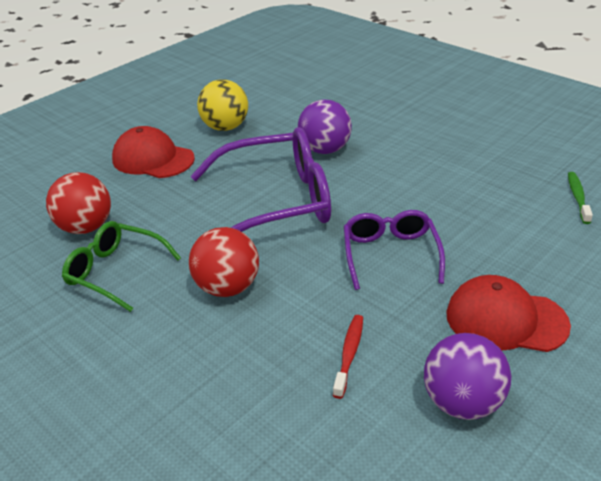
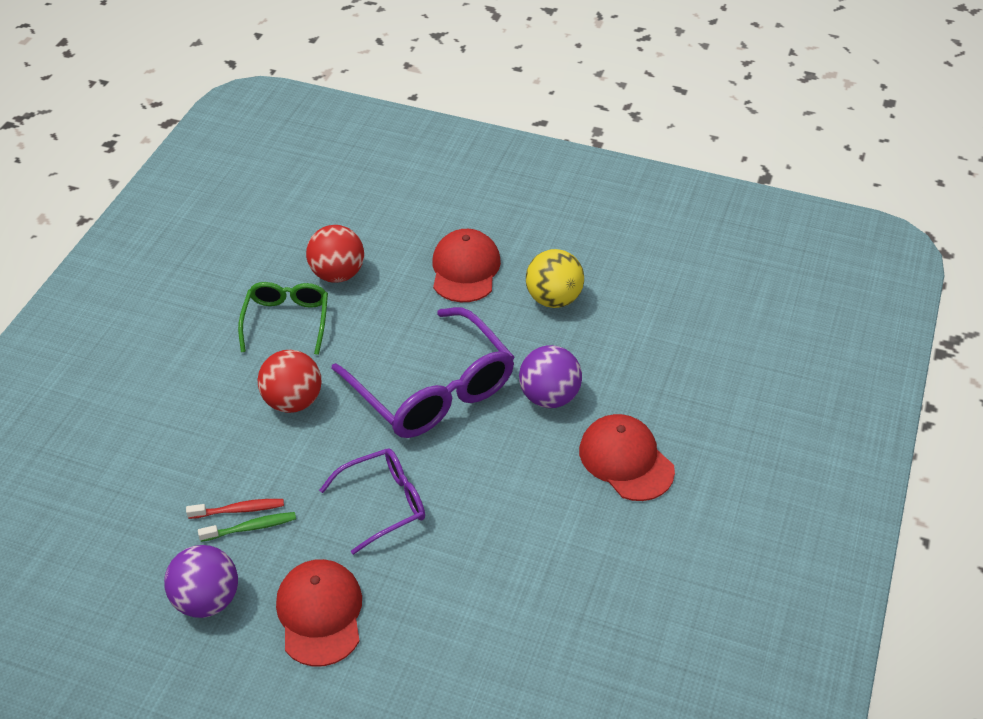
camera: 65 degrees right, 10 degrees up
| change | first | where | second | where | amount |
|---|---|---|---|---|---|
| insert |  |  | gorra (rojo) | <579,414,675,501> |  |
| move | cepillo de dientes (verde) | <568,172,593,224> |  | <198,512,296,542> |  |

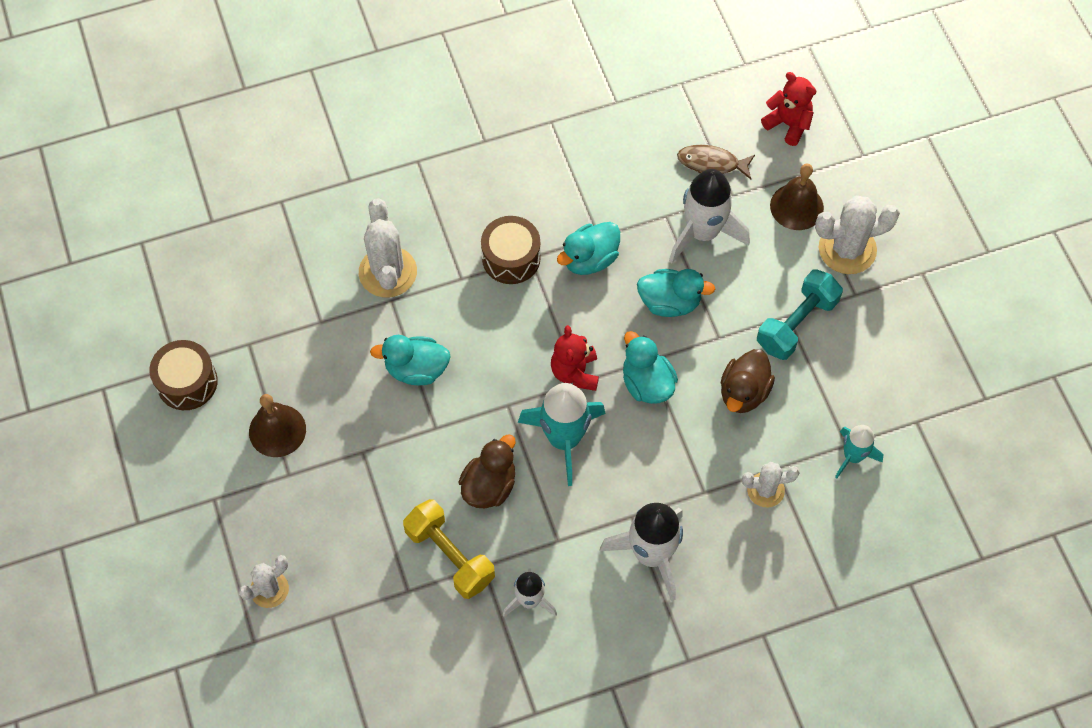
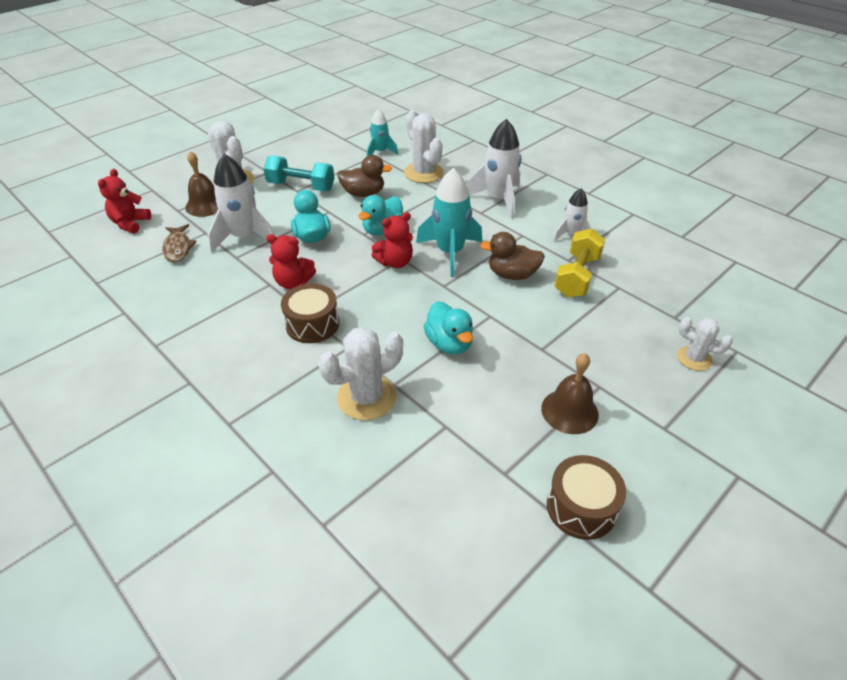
camera: 115 degrees left, 20 degrees down
| change | first | where | second | where | amount |
|---|---|---|---|---|---|
| replace | pato (turquesa) | <557,222,620,275> | osito (rojo) | <266,234,316,289> |  |
| resize | cactus (blanco) | <742,462,800,508> |  | <404,110,444,183> | x1.65 |

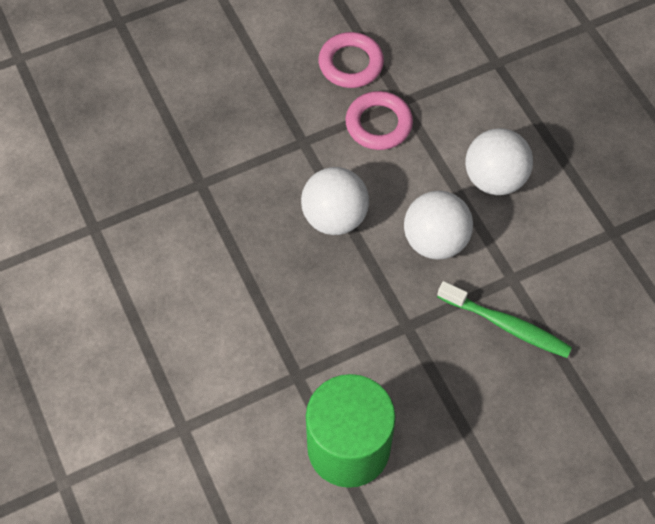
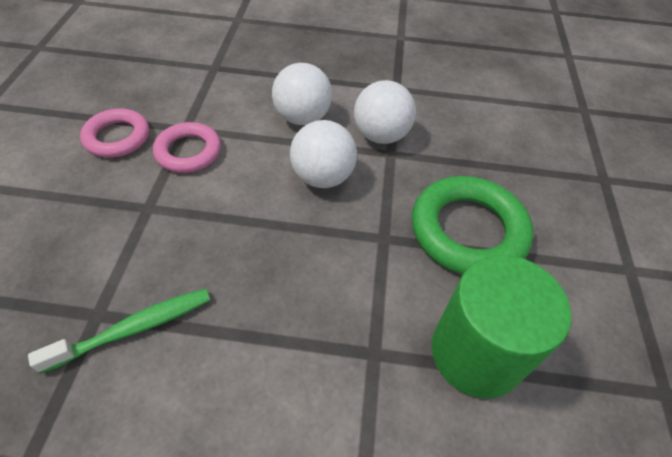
camera: 60 degrees left, 10 degrees down
| change | first | where | second | where | amount |
|---|---|---|---|---|---|
| insert |  |  | anillo (verde) | <412,176,533,275> |  |
| move | pelota (blanco) | <301,167,369,235> |  | <354,80,416,144> |  |
| move | cepillo de dientes (verde) | <437,281,572,358> |  | <28,288,210,374> |  |

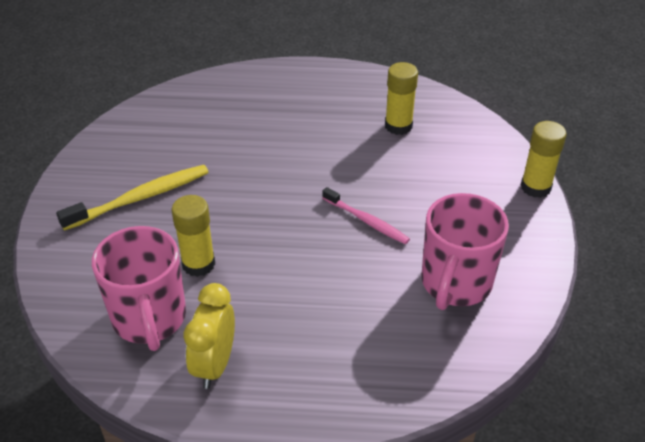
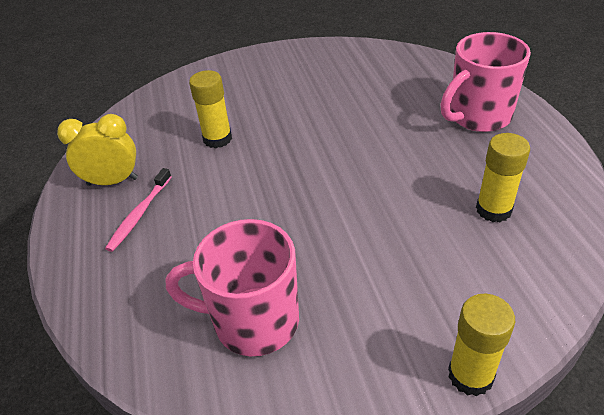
camera: 75 degrees right, 0 degrees up
| change | first | where | second | where | amount |
|---|---|---|---|---|---|
| delete | cepillo de dientes (amarillo) | <56,165,209,231> |  |  |  |
| move | taza (rosa) | <92,226,186,351> |  | <440,32,531,132> |  |
| move | cepillo de dientes (rosa) | <322,187,410,244> |  | <105,168,171,252> |  |

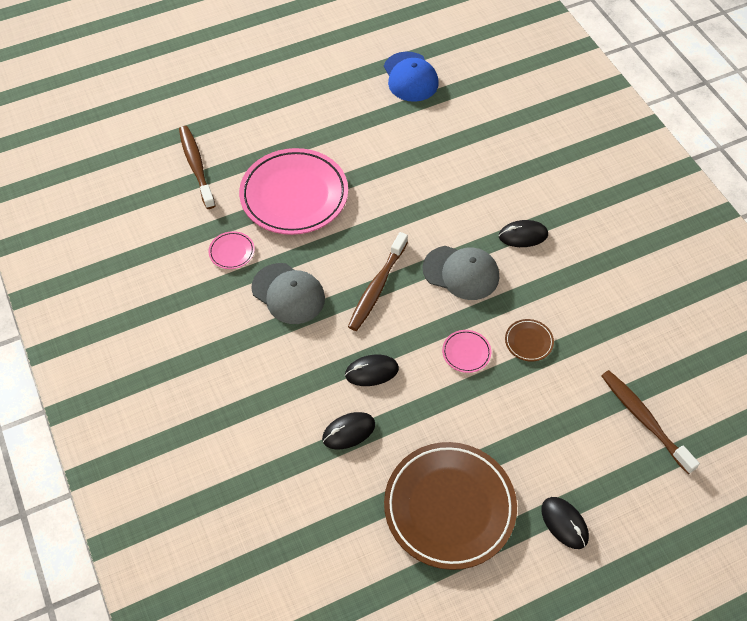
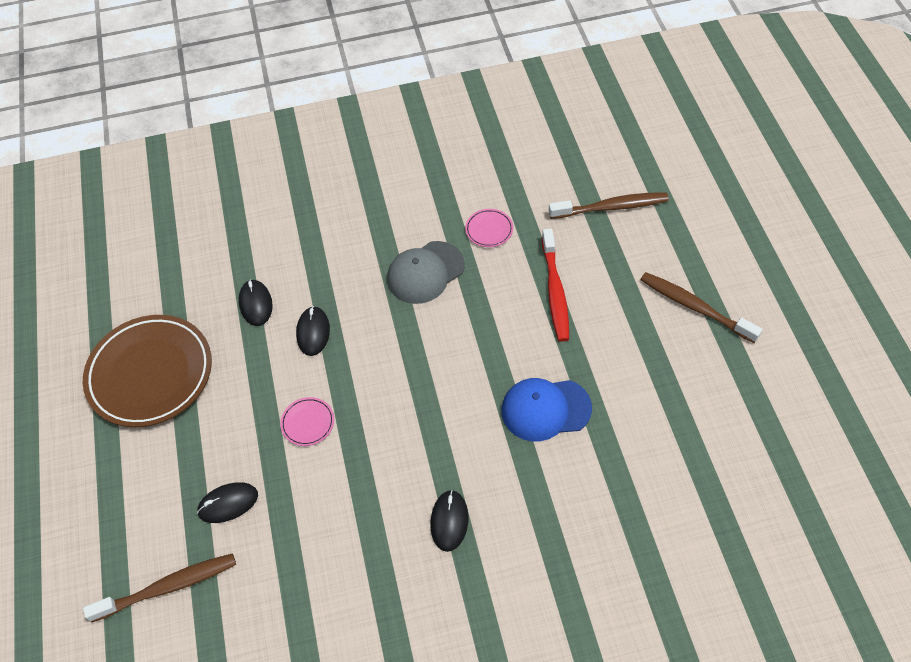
camera: 105 degrees right, 0 degrees up
| change | first | where | second | where | amount |
|---|---|---|---|---|---|
| delete | gorra (gris) | <423,246,499,300> |  |  |  |
| delete | plato (marrón) | <505,319,554,362> |  |  |  |
| move | cepillo de dientes (marrón) | <348,232,408,331> |  | <641,272,763,343> |  |
| move | gorra (azul) | <384,52,439,102> |  | <502,378,592,441> |  |
| move | ratón (negro) | <542,497,589,549> |  | <197,482,258,523> |  |
| replace | plato (rosa) | <239,148,348,235> | cepillo de dientes (rojo) | <542,229,569,342> |  |

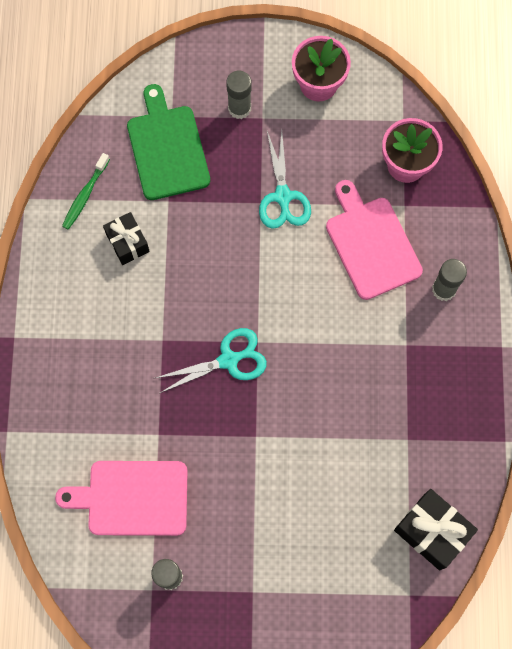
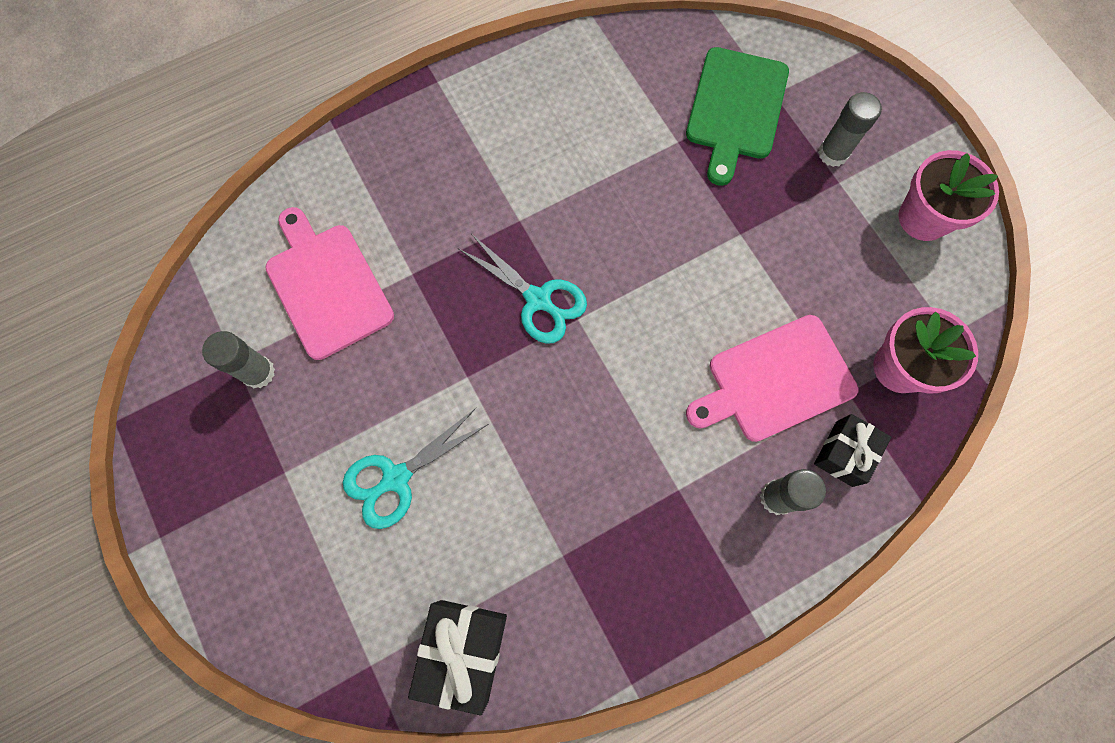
camera: 60 degrees right, 0 degrees up
| change | first | where | second | where | amount |
|---|---|---|---|---|---|
| delete | cepillo de dientes (verde) | <62,153,110,229> |  |  |  |
| move | regalo (negro) | <103,212,150,265> |  | <814,414,891,487> |  |
| move | tijeras (turquesa) | <259,130,311,229> |  | <343,408,488,529> |  |
| rotate | tabla de cortar (verde) | <127,84,210,200> |  | <686,47,789,186> | 150 degrees clockwise |
| rotate | tabla de cortar (rosa) | <326,180,423,300> |  | <686,315,859,442> | 150 degrees counterclockwise |

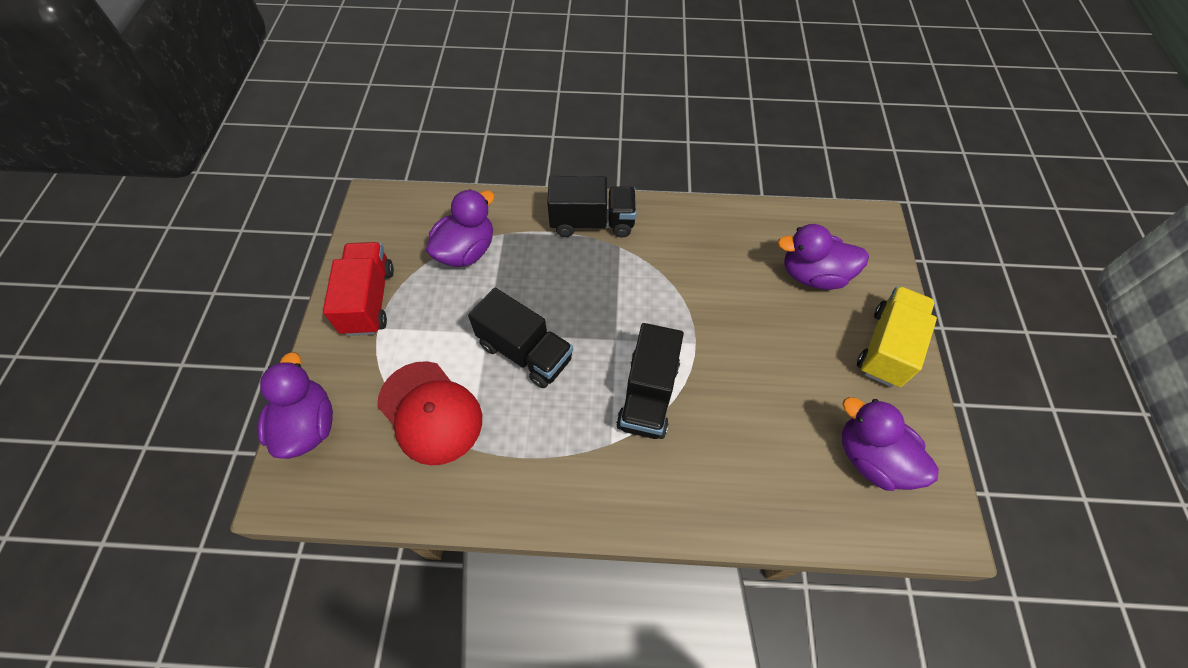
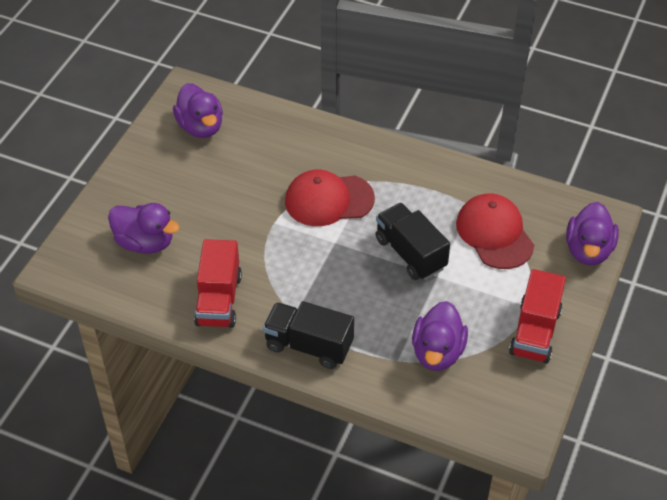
camera: 160 degrees left, 10 degrees down
| change | first | where | second | where | amount |
|---|---|---|---|---|---|
| delete | camión (amarillo) | <857,286,937,387> |  |  |  |
| insert |  |  | camión (rojo) | <194,239,242,328> |  |
| replace | camión (negro) | <616,323,684,439> | gorra (rojo) | <285,169,375,226> |  |
| rotate | pato (morado) | <426,189,495,267> |  | <412,301,468,371> | 45 degrees counterclockwise |

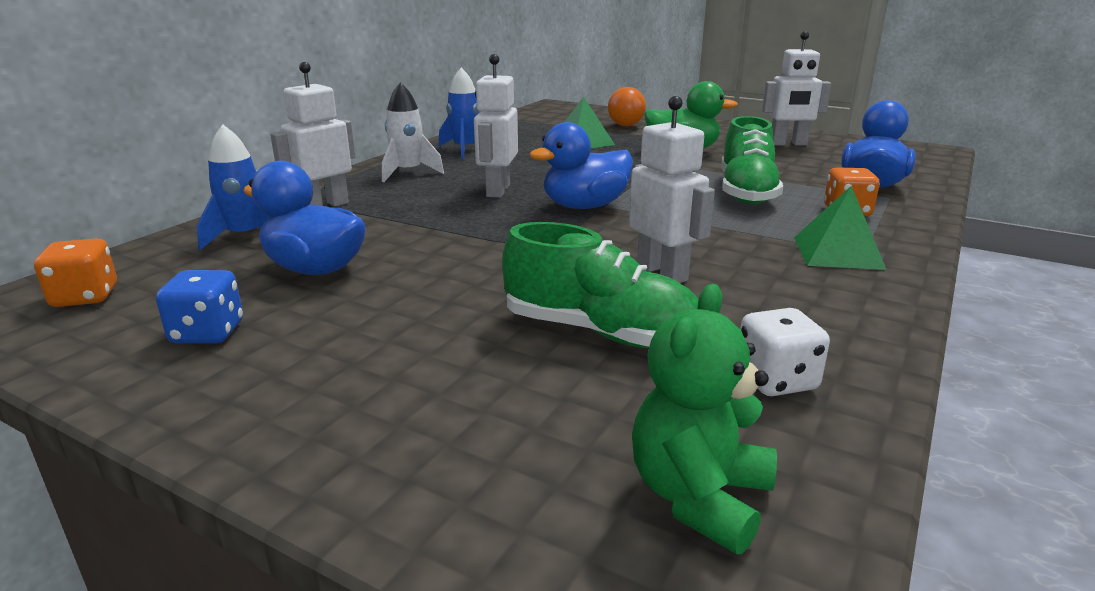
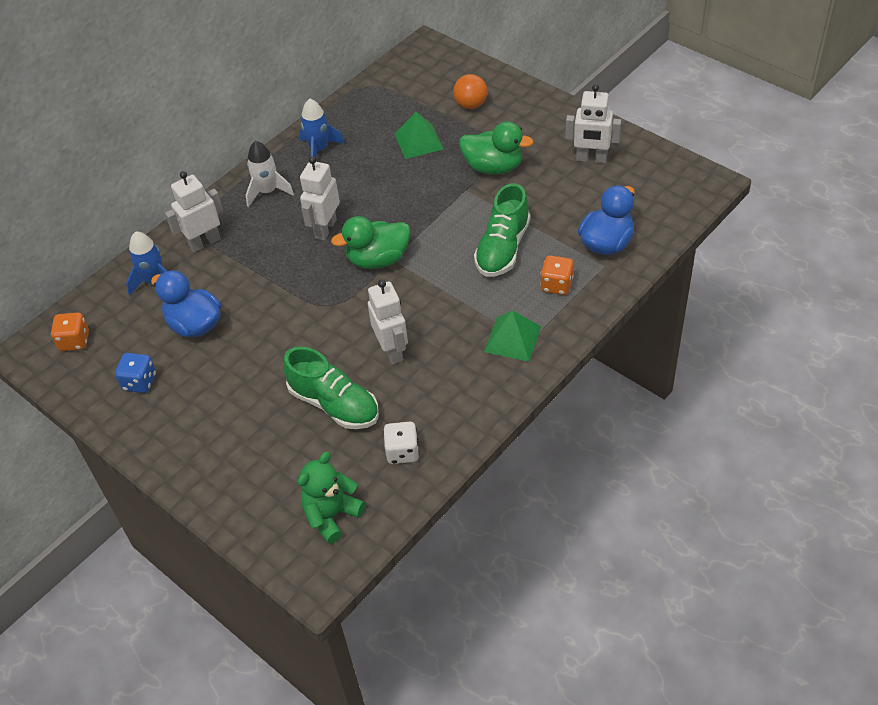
camera: 15 degrees right, 25 degrees up
| change | first | where | second | where | amount |
|---|---|---|---|---|---|
| recolor | pato (azul) | <529,122,633,209> | pato (verde) | <331,216,410,269> |  |

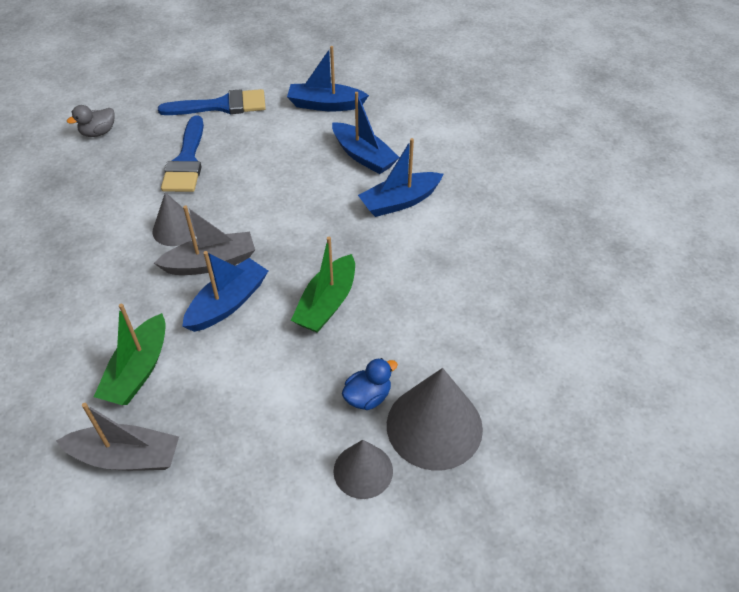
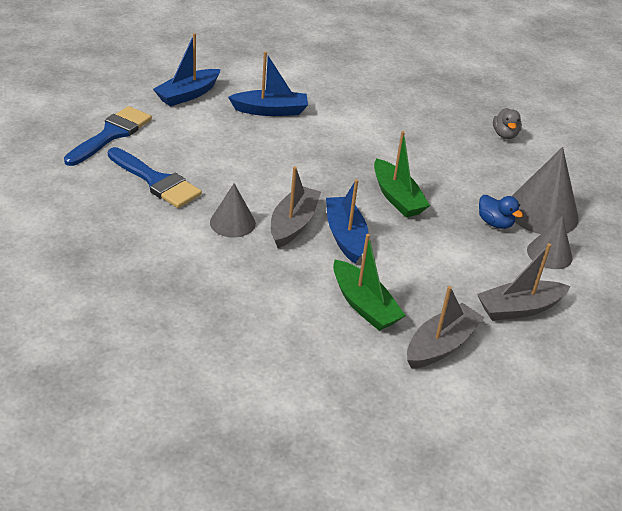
camera: 55 degrees left, 10 degrees down
| change | first | where | second | where | amount |
|---|---|---|---|---|---|
| delete | barco (azul) | <358,138,444,217> |  |  |  |
| insert |  |  | barco (gris) | <477,243,571,321> |  |
| move | pato (gris) | <67,105,115,137> |  | <493,108,522,139> |  |
| rotate | pato (azul) | <342,358,398,410> |  | <479,195,523,229> | 135 degrees clockwise |

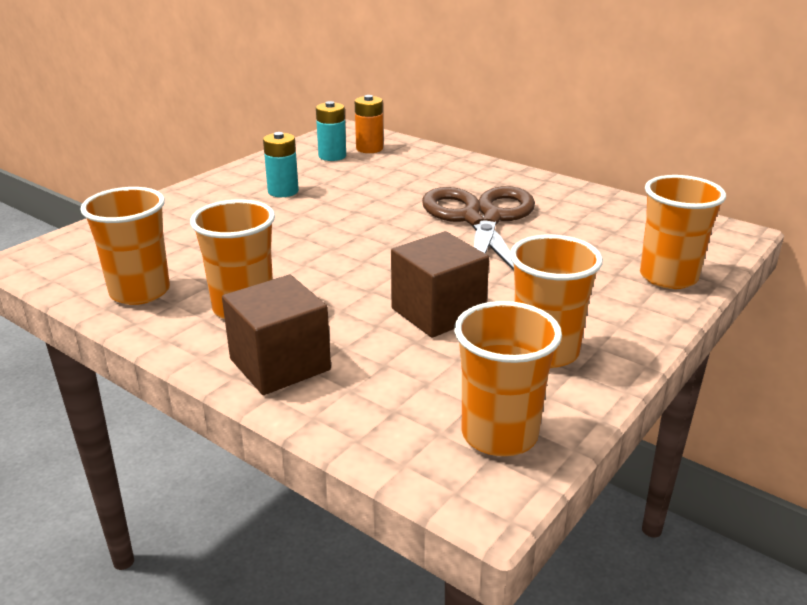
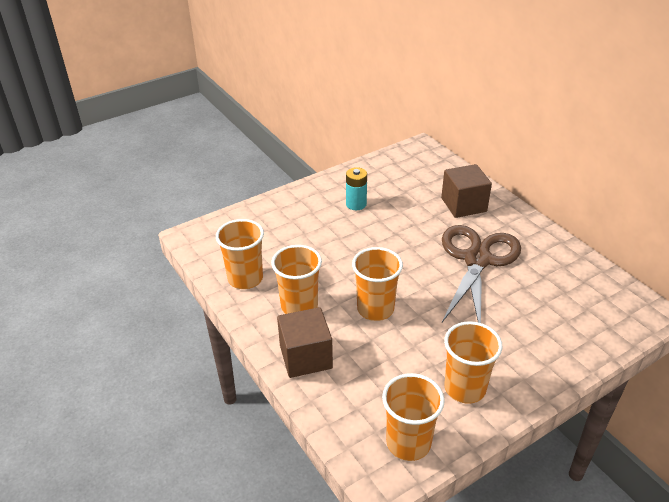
camera: 20 degrees right, 10 degrees up
| change | first | where | second | where | amount |
|---|---|---|---|---|---|
| delete | pila (turquesa) | <316,101,346,161> |  |  |  |
| delete | pila (naranja) | <355,95,383,153> |  |  |  |
| move | cubo (marrón) | <391,231,489,338> |  | <441,164,492,218> |  |
| move | vaso (naranja) | <640,175,726,289> |  | <352,247,403,321> |  |

